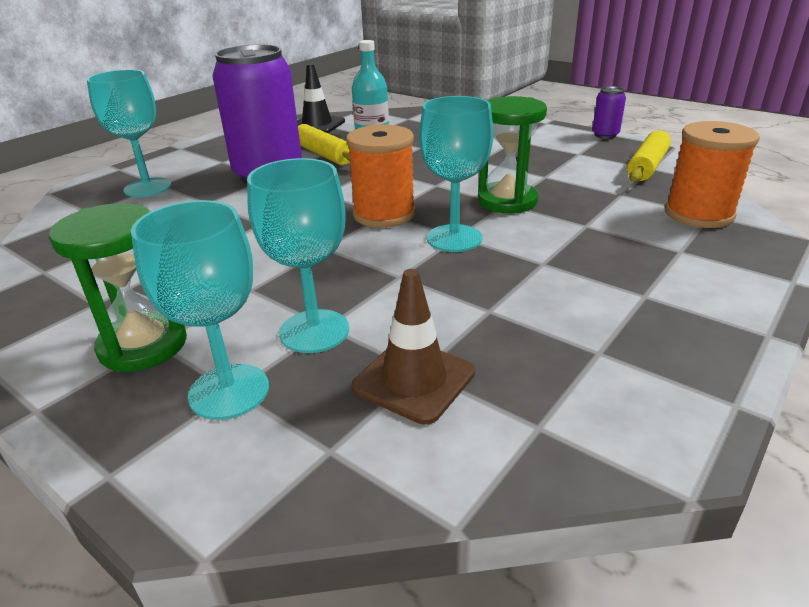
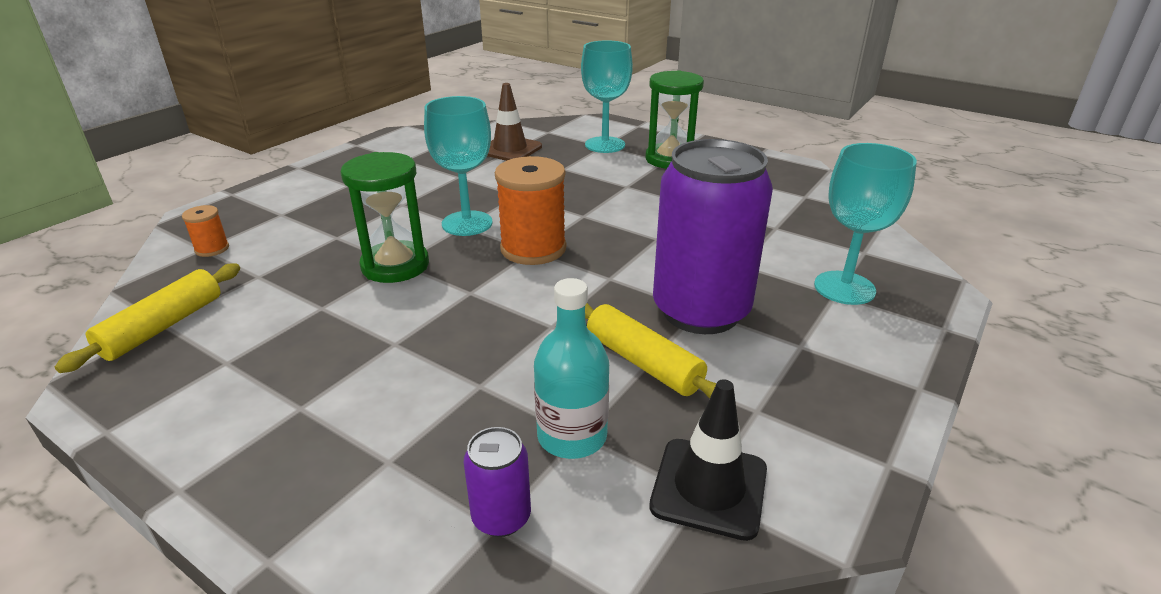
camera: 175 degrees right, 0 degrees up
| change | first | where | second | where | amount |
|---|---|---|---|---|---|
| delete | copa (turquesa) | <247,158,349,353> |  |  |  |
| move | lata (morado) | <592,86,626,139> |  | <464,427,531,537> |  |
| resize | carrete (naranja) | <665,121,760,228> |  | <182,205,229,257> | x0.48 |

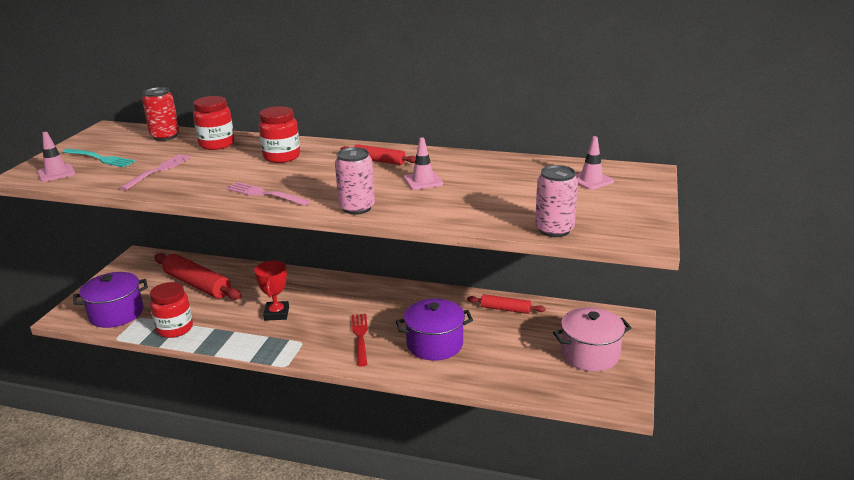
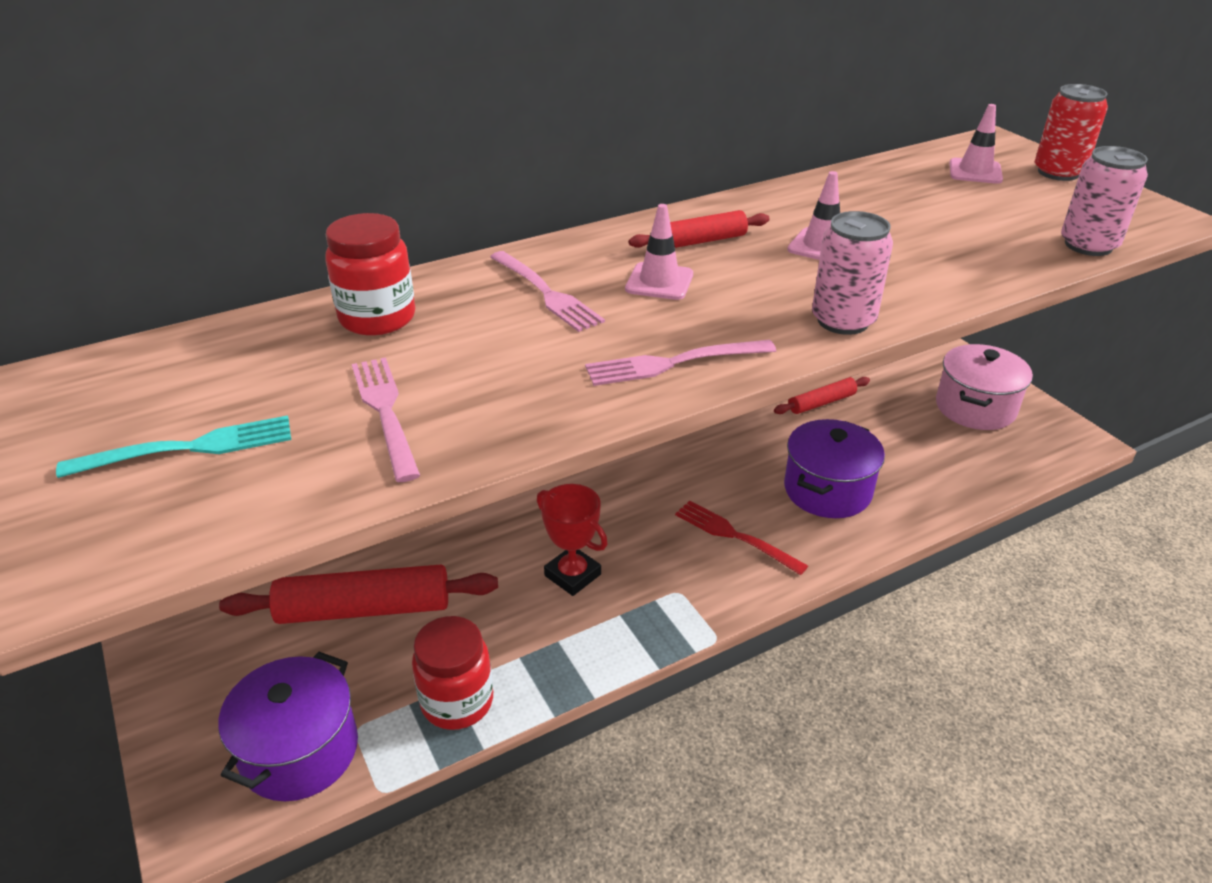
camera: 45 degrees left, 10 degrees up
| change | first | where | second | where | amount |
|---|---|---|---|---|---|
| move | cono de tráfico (rosa) | <37,132,75,182> |  | <625,204,693,300> |  |
| move | lata (rojo) | <142,87,179,141> |  | <1035,84,1108,181> |  |
| replace | tarro (rojo) | <259,106,300,163> | tenedor (rosa) | <490,251,605,332> |  |

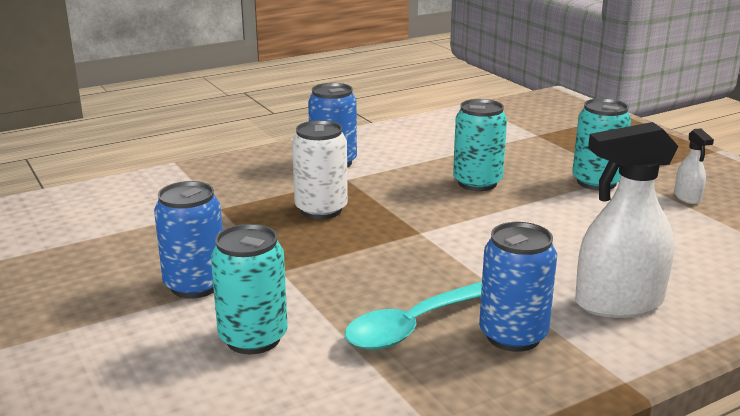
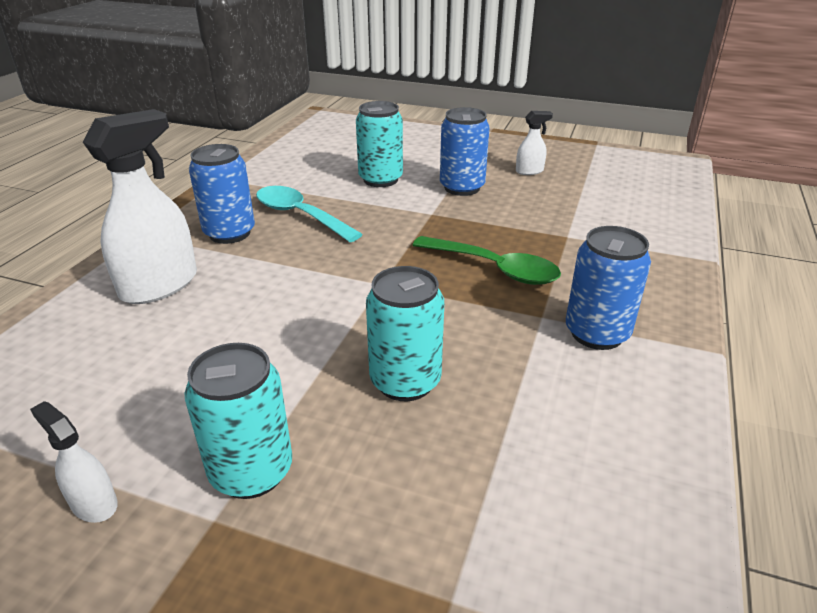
camera: 140 degrees right, 10 degrees up
| change | first | where | second | where | amount |
|---|---|---|---|---|---|
| insert |  |  | pulverizador (blanco) | <516,111,553,175> |  |
| replace | lata (blanco) | <292,120,348,219> | cuchara (verde) | <412,236,561,285> |  |
| rotate | cuchara (turquesa) | <345,281,482,350> |  | <256,186,363,242> | 60 degrees counterclockwise |

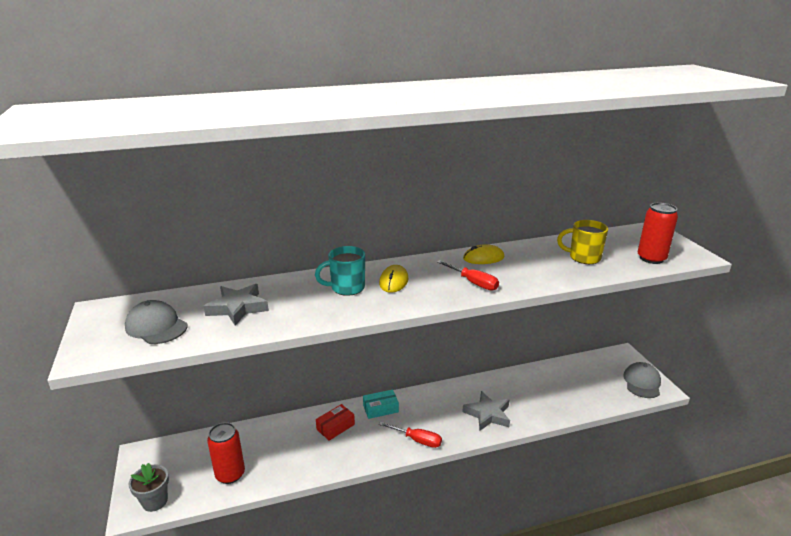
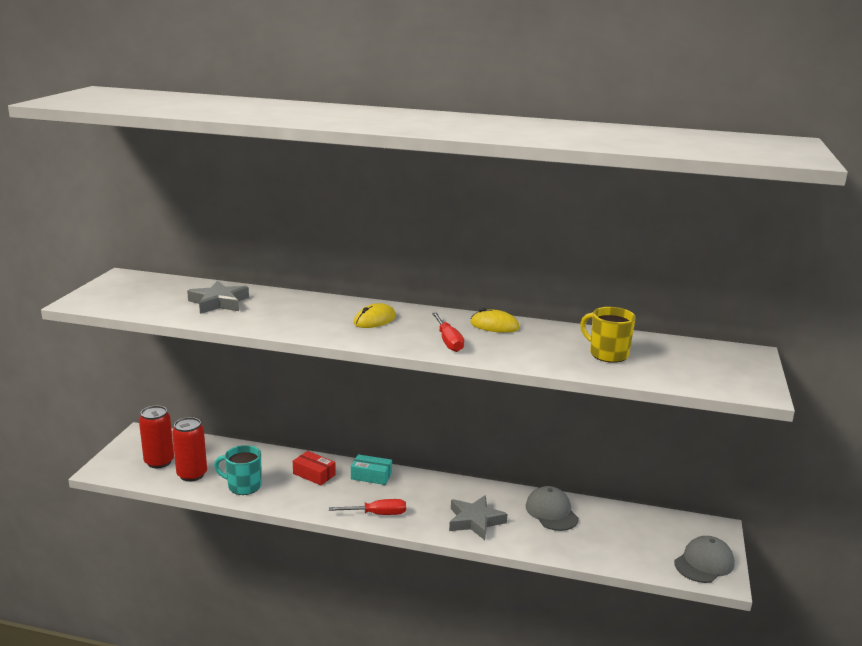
camera: 30 degrees right, 5 degrees down
| change | first | where | second | where | amount |
|---|---|---|---|---|---|
| delete | maceta (gris) | <129,463,169,512> |  |  |  |
| move | gorra (gris) | <125,300,188,344> |  | <526,486,579,531> |  |
| move | taza (turquesa) | <315,246,365,296> |  | <214,445,262,495> |  |
| move | lata (rojo) | <638,203,678,264> |  | <139,406,174,468> |  |
| rotate | caja (rojo) | <316,404,355,441> |  | <293,451,336,485> | 45 degrees clockwise |
| rotate | destornillador (rojo) | <379,422,442,448> |  | <329,499,406,515> | 60 degrees counterclockwise |

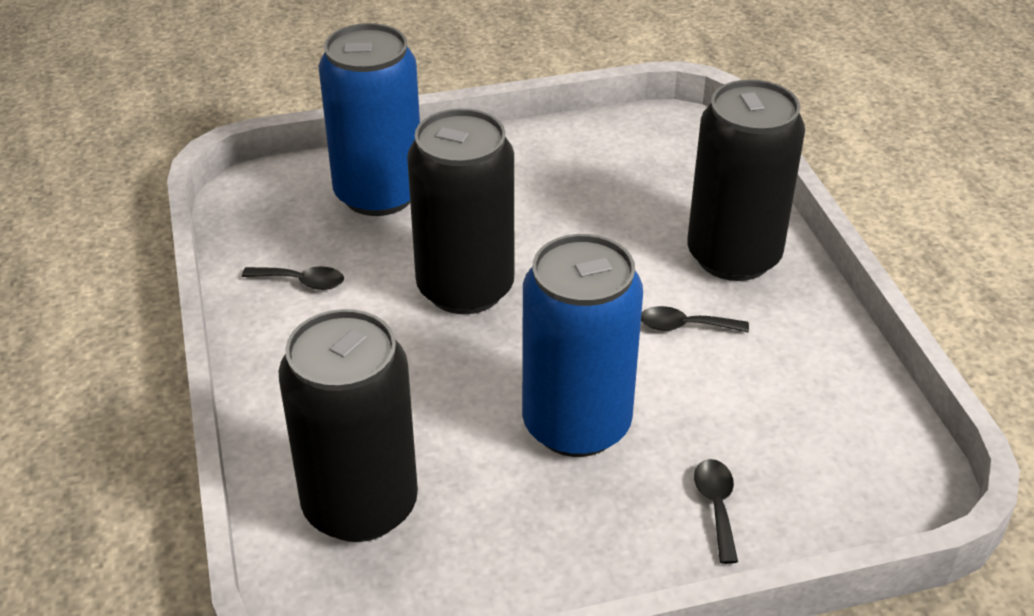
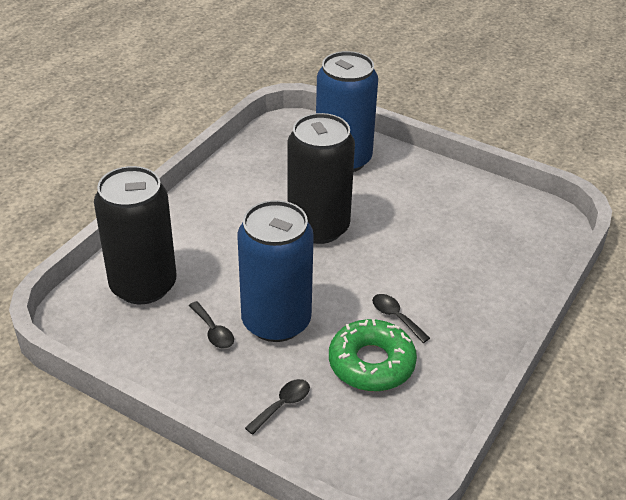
camera: 45 degrees right, 0 degrees up
| change | first | where | second | where | amount |
|---|---|---|---|---|---|
| delete | lata (negro) | <687,79,805,281> |  |  |  |
| insert |  |  | rosquilla (verde) | <329,319,417,391> |  |
| move | cuchara (negro) | <242,266,344,290> |  | <189,301,234,349> |  |

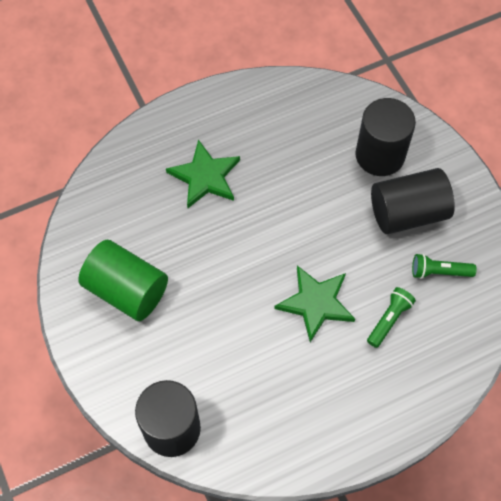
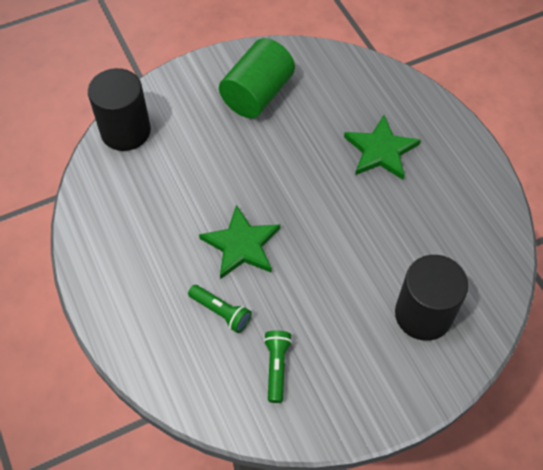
camera: 90 degrees right, 5 degrees down
| change | first | where | second | where | amount |
|---|---|---|---|---|---|
| delete | cilindro (negro) | <371,168,455,234> |  |  |  |

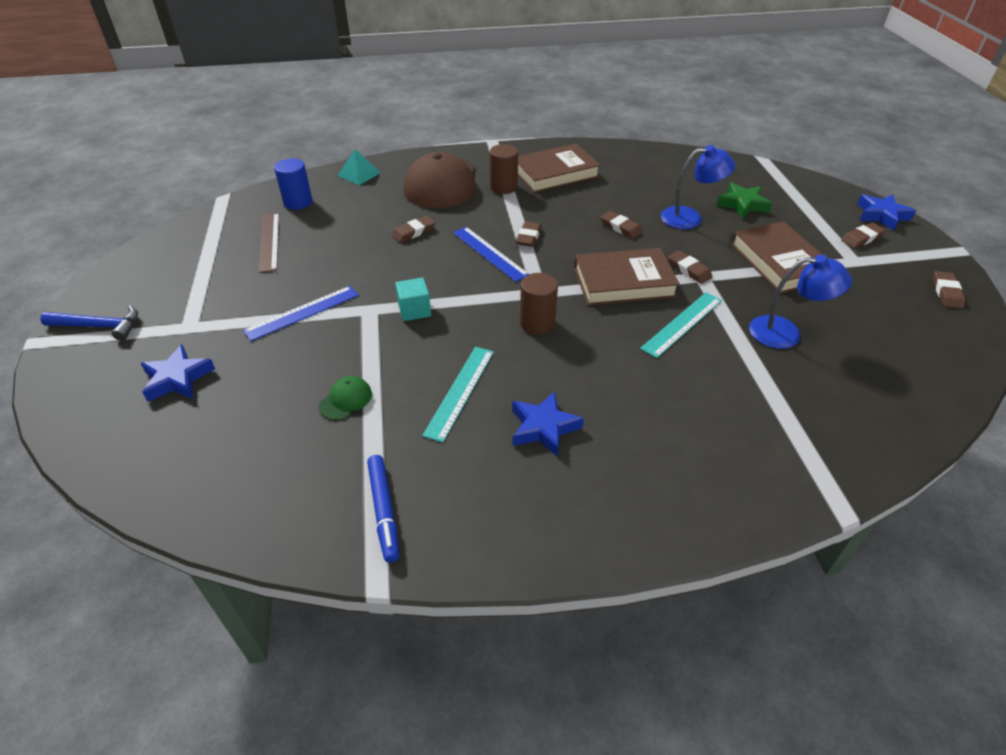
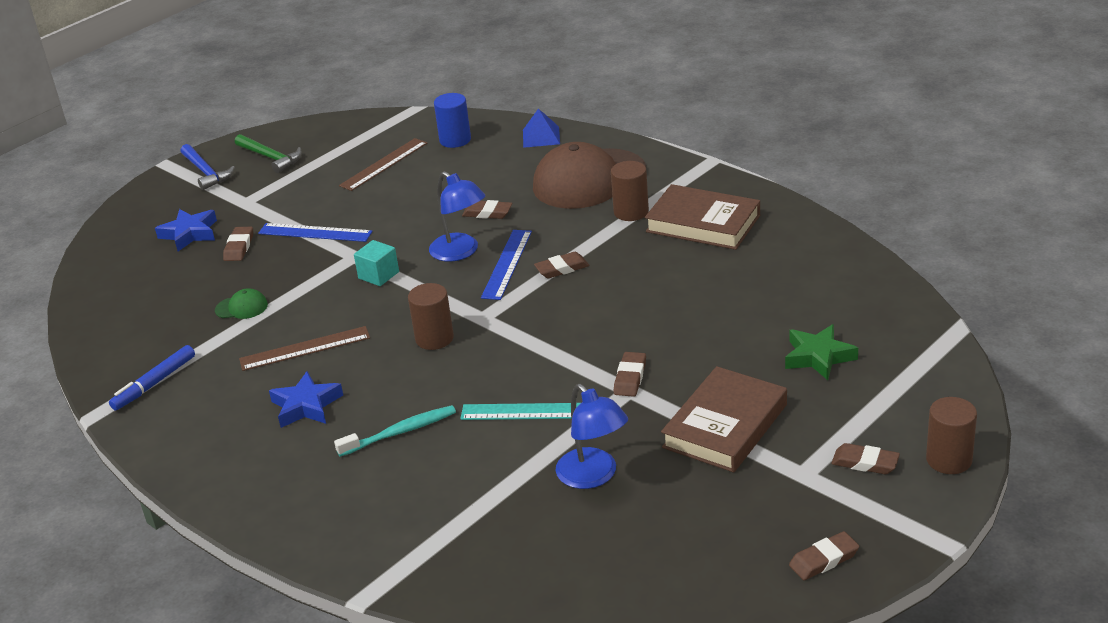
camera: 55 degrees right, 10 degrees down
| change | first | where | second | where | amount |
|---|---|---|---|---|---|
| delete | libro (marrón) | <574,248,680,306> |  |  |  |
| insert |  |  | martillo (verde) | <235,134,302,173> |  |
| insert |  |  | cepillo de dientes (turquesa) | <334,405,456,457> |  |
| move | goma de borrar (marrón) | <600,211,643,239> |  | <223,227,253,261> |  |
| move | lámpara (azul) | <661,145,736,229> |  | <429,171,485,262> |  |
| replace | estrella (azul) | <857,194,916,231> | cilindro (marrón) | <926,397,977,474> |  |
| recolor | pirámide (turquesa) | <338,149,381,185> | pirámide (azul) | <523,108,560,148> |  |
| recolor | regla (turquesa) | <422,347,494,442> | regla (marrón) | <239,326,370,371> |  |

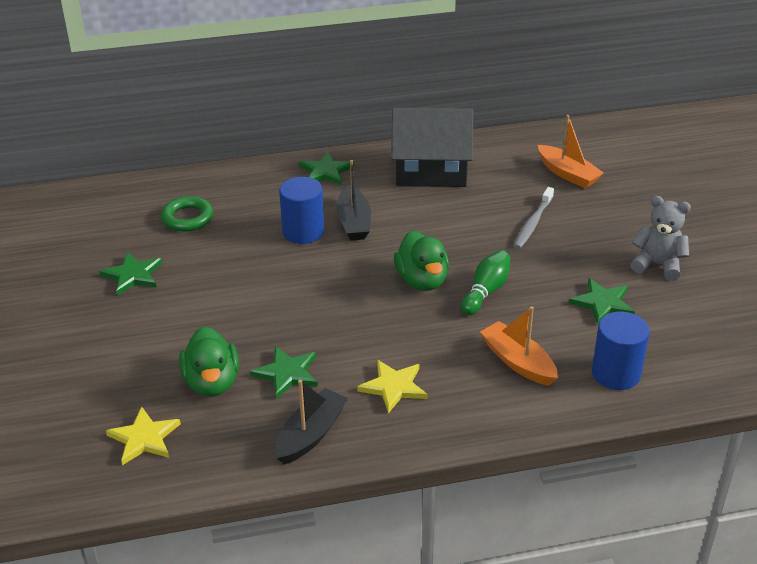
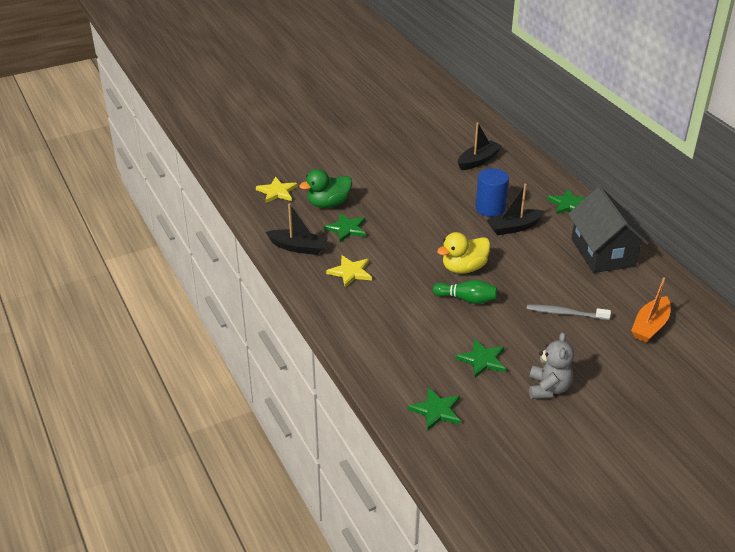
camera: 75 degrees right, 0 degrees up
| change | first | where | second | where | amount |
|---|---|---|---|---|---|
| delete | barco (naranja) | <480,306,558,386> |  |  |  |
| delete | cilindro (azul) | <592,312,650,390> |  |  |  |
| move | estrella (verde) | <99,252,162,296> |  | <408,387,461,431> |  |
| replace | anillo (verde) | <161,196,213,231> | barco (negro) | <458,122,502,170> |  |
| recolor | pato (verde) | <394,230,449,291> | pato (amarillo) | <437,232,490,274> |  |

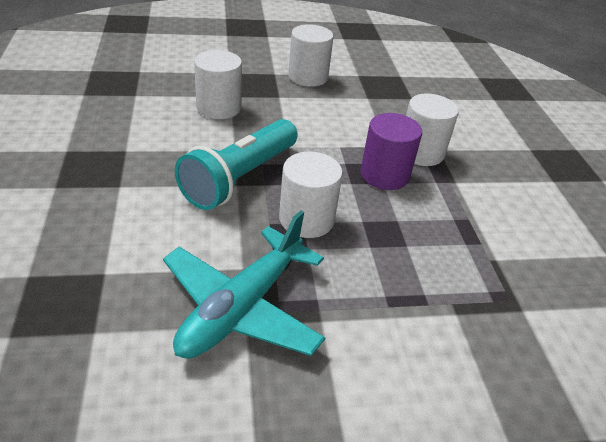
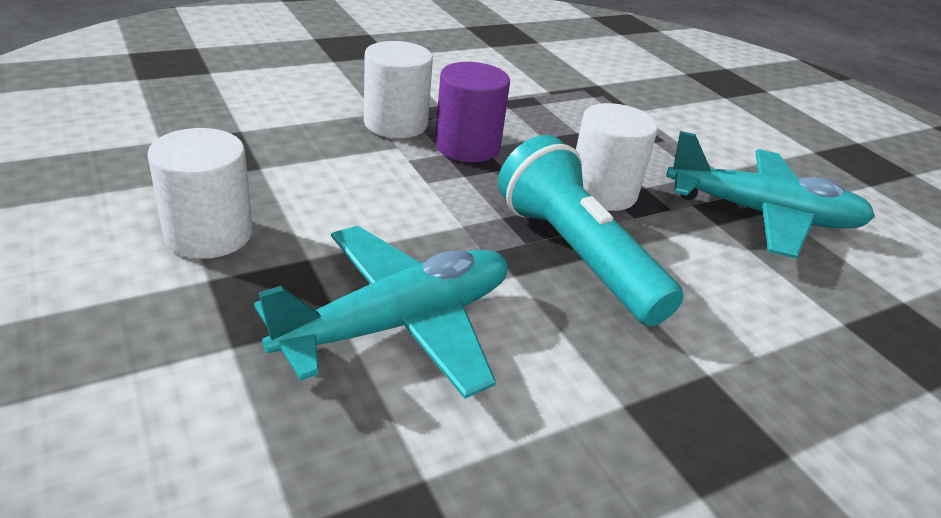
camera: 110 degrees left, 5 degrees down
| change | first | where | second | where | amount |
|---|---|---|---|---|---|
| replace | cilindro (blanco) | <194,50,242,119> | avión (turquesa) | <254,226,508,399> |  |
| rotate | lámpara de mano (turquesa) | <175,119,298,210> |  | <498,135,684,326> | 135 degrees counterclockwise |

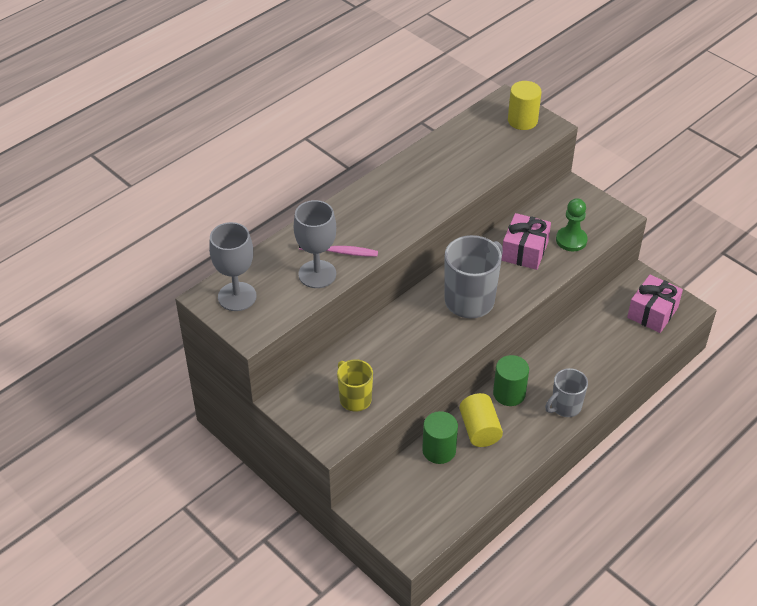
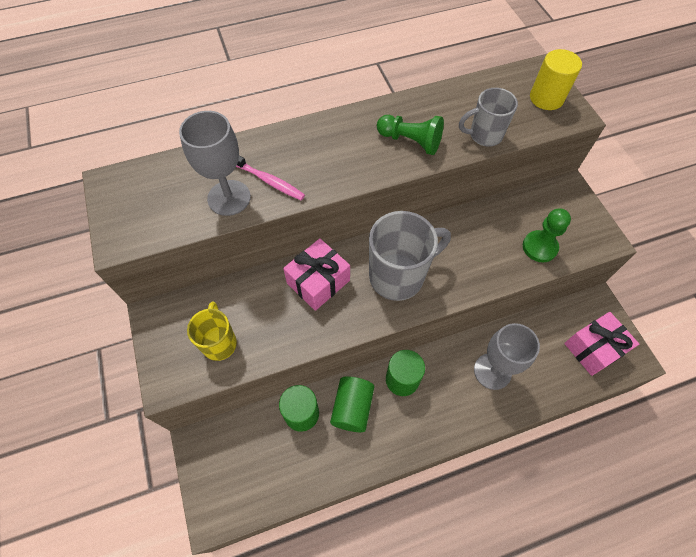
camera: 25 degrees right, 15 degrees up
| change | first | where | second | where | amount |
|---|---|---|---|---|---|
| insert |  |  | peón (verde) | <377,115,444,155> |  |
| move | copa (gris) | <209,222,256,311> |  | <474,323,540,390> |  |
| move | regalo (rosa) | <501,213,551,270> |  | <283,238,350,311> |  |
| move | taza (gris) | <545,368,588,417> |  | <459,88,518,147> |  |
| recolor | cilindro (amarillo) | <459,393,503,447> | cilindro (verde) | <330,376,374,432> |  |

